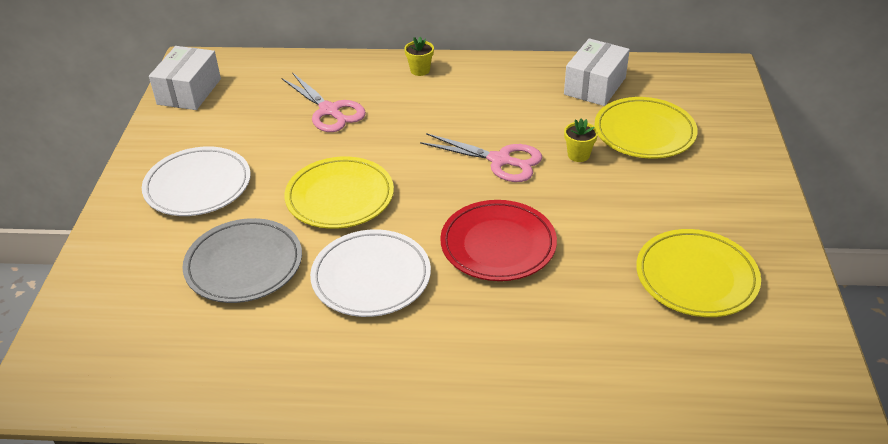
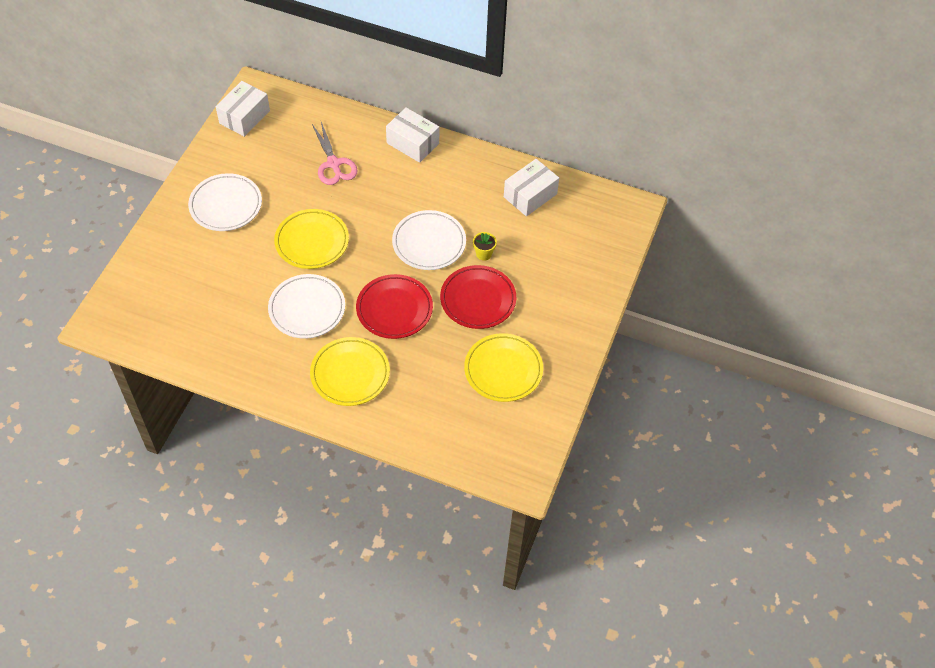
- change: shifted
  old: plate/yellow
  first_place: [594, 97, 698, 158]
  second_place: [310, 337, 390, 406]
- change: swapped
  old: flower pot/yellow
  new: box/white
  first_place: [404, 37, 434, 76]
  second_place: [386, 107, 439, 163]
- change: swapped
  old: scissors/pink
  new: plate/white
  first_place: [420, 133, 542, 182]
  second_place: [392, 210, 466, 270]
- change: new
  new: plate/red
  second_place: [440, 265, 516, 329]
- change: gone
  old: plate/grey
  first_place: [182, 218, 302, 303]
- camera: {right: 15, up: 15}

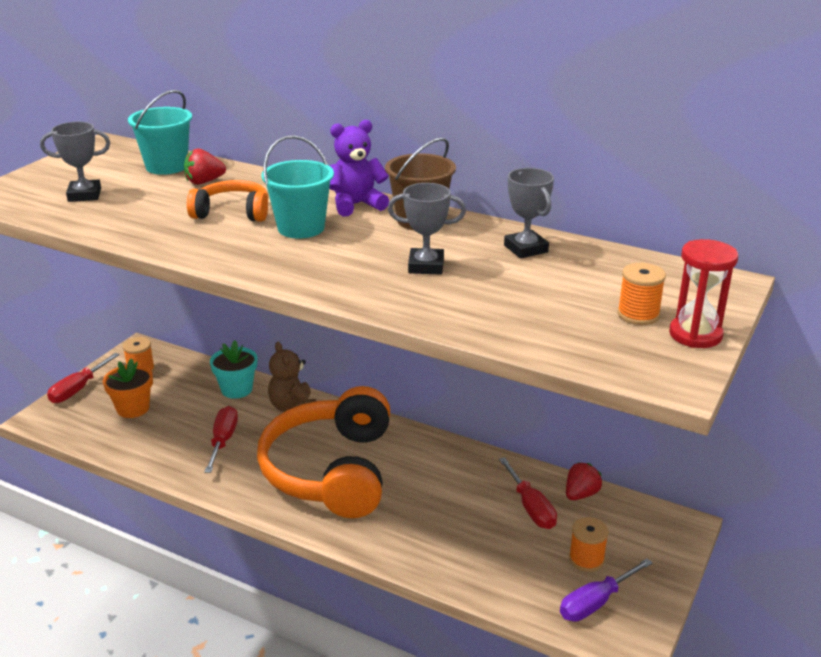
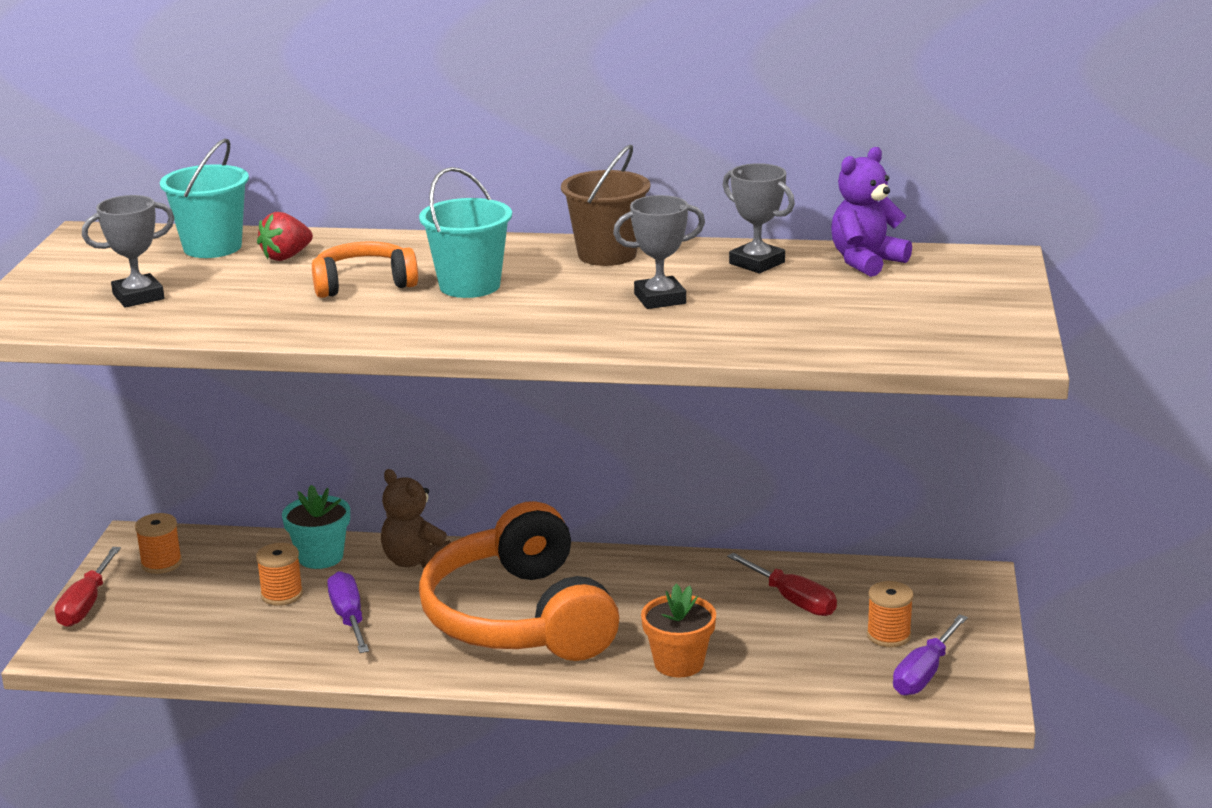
- change: shifted
  old: spool/orange
  first_place: [617, 263, 666, 325]
  second_place: [256, 543, 303, 606]
- change: repainted
  old: screwdriver/red
  new: screwdriver/purple
  first_place: [204, 406, 238, 473]
  second_place: [327, 571, 369, 653]
- change: shifted
  old: flower pot/orange
  first_place: [103, 358, 153, 418]
  second_place: [641, 584, 716, 678]
- change: shifted
  old: teddy bear/purple
  first_place: [329, 120, 389, 216]
  second_place: [831, 147, 912, 277]
- change: gone
  old: strawberry/red
  first_place: [566, 462, 602, 500]
- change: gone
  old: hourglass/red
  first_place: [669, 239, 738, 348]
- camera: {right: -20, up: -5}

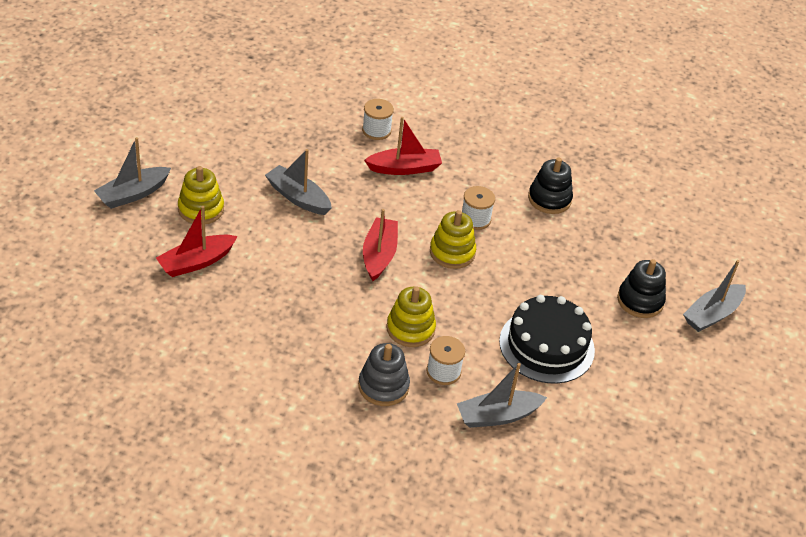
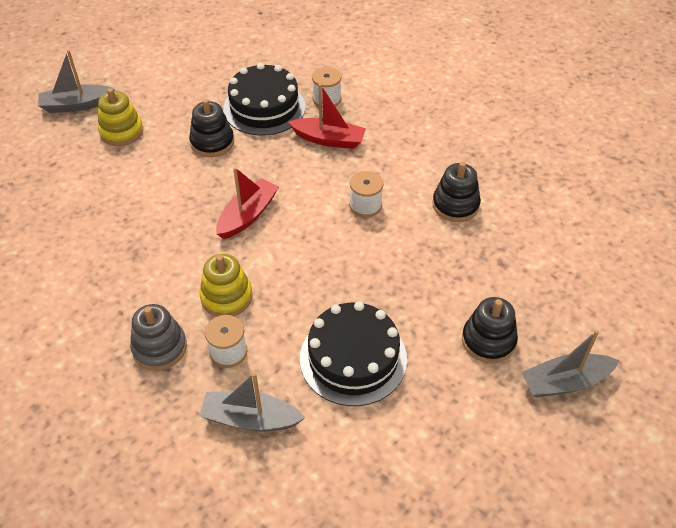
- change: swapped
  old: boat/grey
  new: stacking toy/black
  first_place: [265, 149, 332, 215]
  second_place: [189, 99, 234, 157]
- change: new
  new: cake/black
  second_place: [223, 63, 306, 136]
- change: gone
  old: boat/red
  first_place: [156, 206, 237, 277]
- change: gone
  old: stacking toy/yellow
  first_place: [430, 210, 476, 269]
- camera: {right: 30, up: 5}

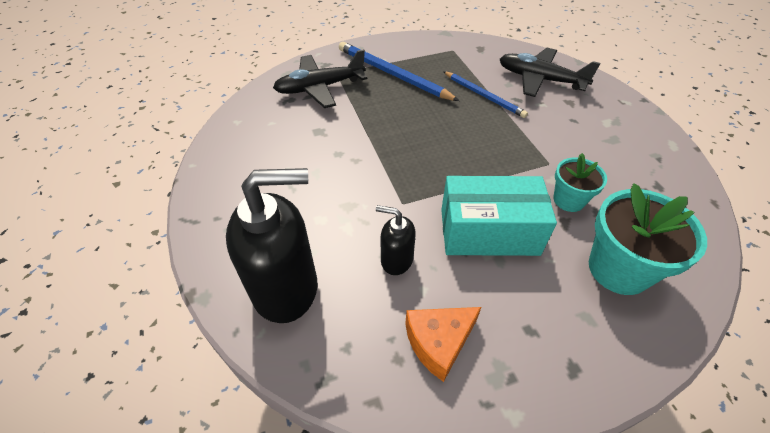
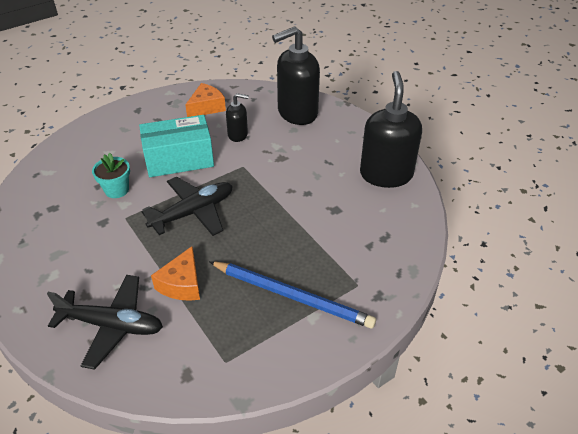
- change: shifted
  old: plane/black
  first_place: [273, 49, 368, 108]
  second_place: [141, 177, 232, 236]
- change: swapped
  old: pencil/blue
  new: cheese/orange
  first_place: [443, 71, 528, 118]
  second_place: [151, 246, 200, 301]
- change: new
  new: soap dispenser/black
  second_place: [360, 71, 422, 188]
- change: gone
  old: flower pot/turquoise
  first_place: [589, 183, 707, 295]
- camera: {right: 165, up: -5}

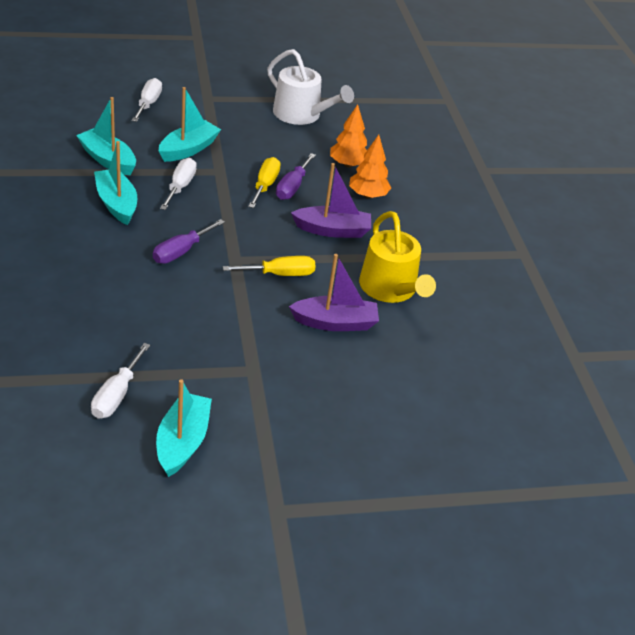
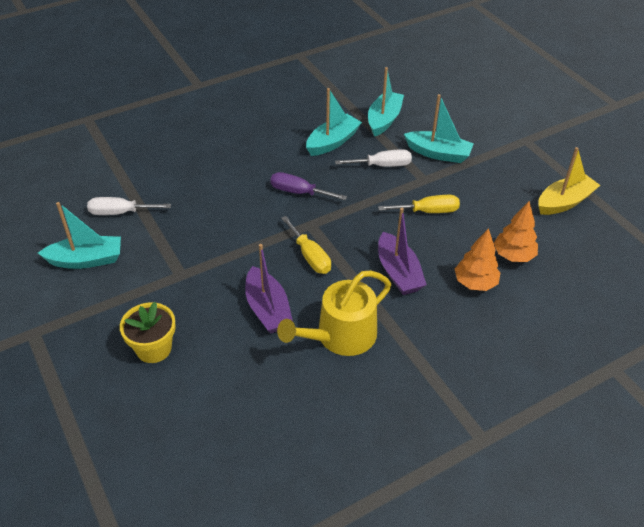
- change: new
  new: flower pot/yellow
  second_place: [120, 302, 176, 363]
- change: swapped
  old: watering can/white
  new: boat/yellow
  first_place: [267, 49, 354, 125]
  second_place: [538, 147, 600, 215]
- change: gone
  old: screwdriver/white
  first_place: [132, 78, 162, 122]
- change: gone
  old: screwdriver/purple
  first_place: [276, 153, 316, 200]
- camera: {right: 75, up: 5}

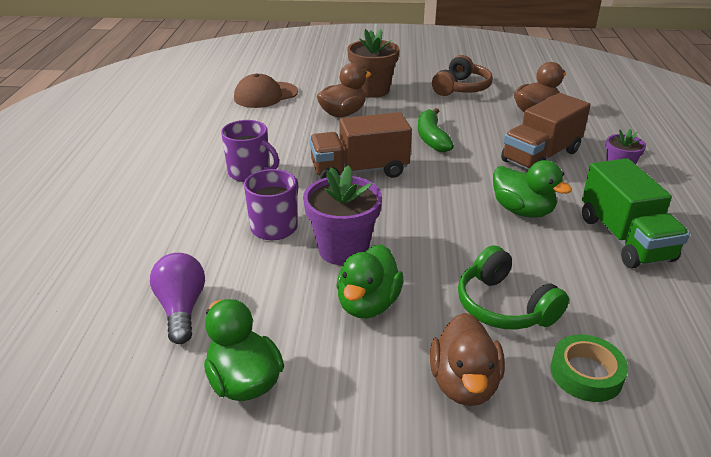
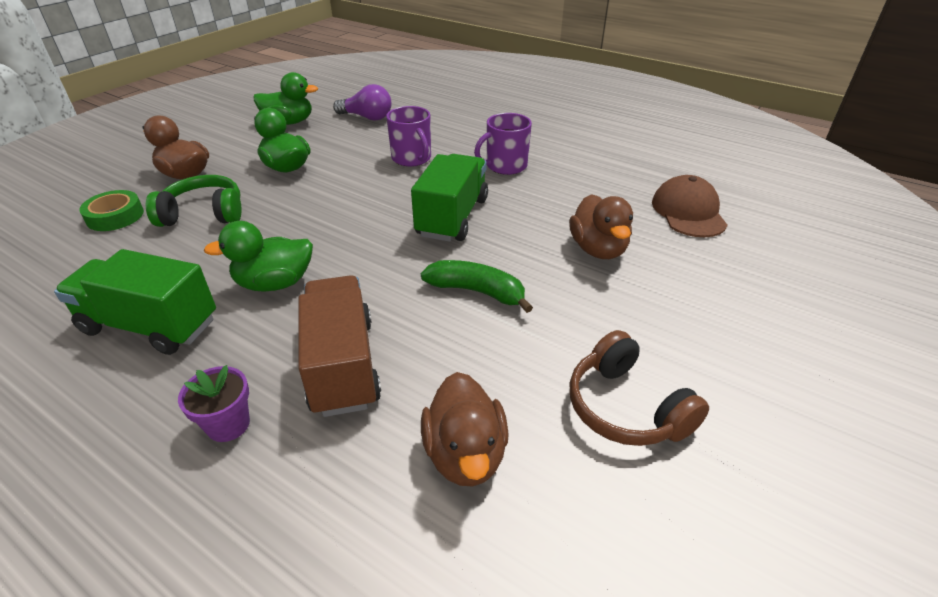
- change: repainted
  old: truck/brown
  new: truck/green
  first_place: [309, 112, 412, 179]
  second_place: [411, 154, 488, 242]
- change: gone
  old: flower pot/purple
  first_place: [303, 165, 382, 265]
- change: gone
  old: flower pot/brown
  first_place: [347, 29, 399, 98]
- camera: {right: 120, up: 5}

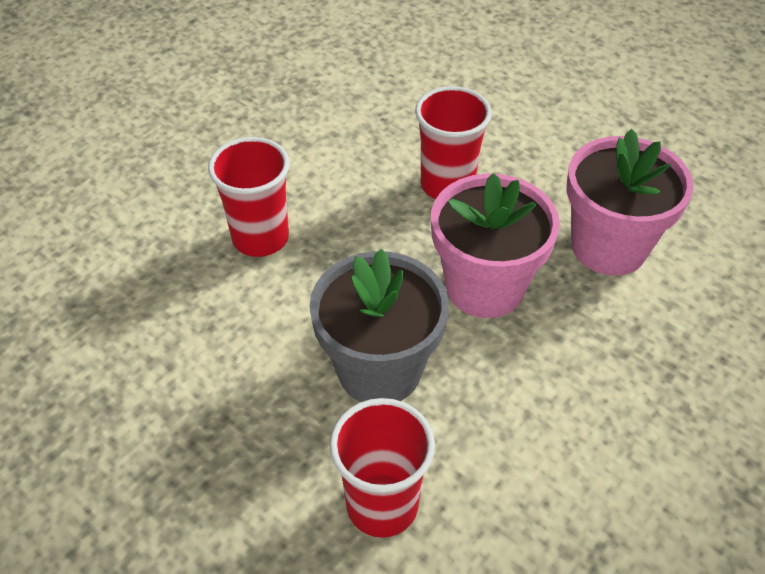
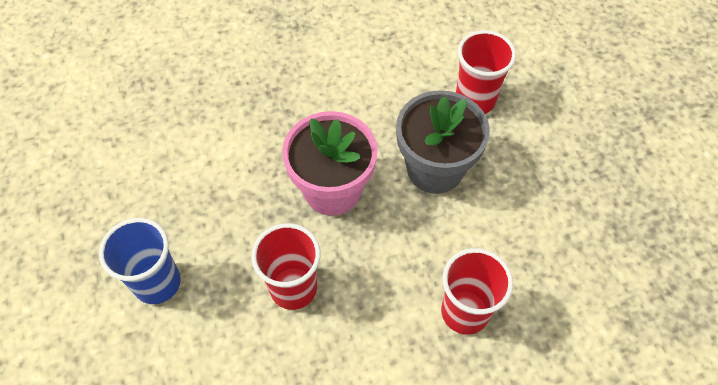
- change: new
  new: cup/blue
  second_place: [99, 218, 181, 304]
- change: gone
  old: flower pot/pink
  first_place: [567, 129, 694, 276]
- camera: {right: -150, up: 10}

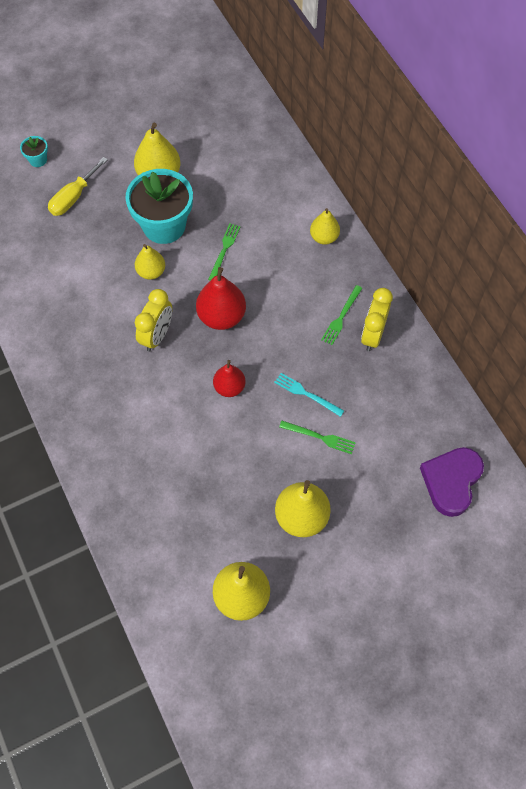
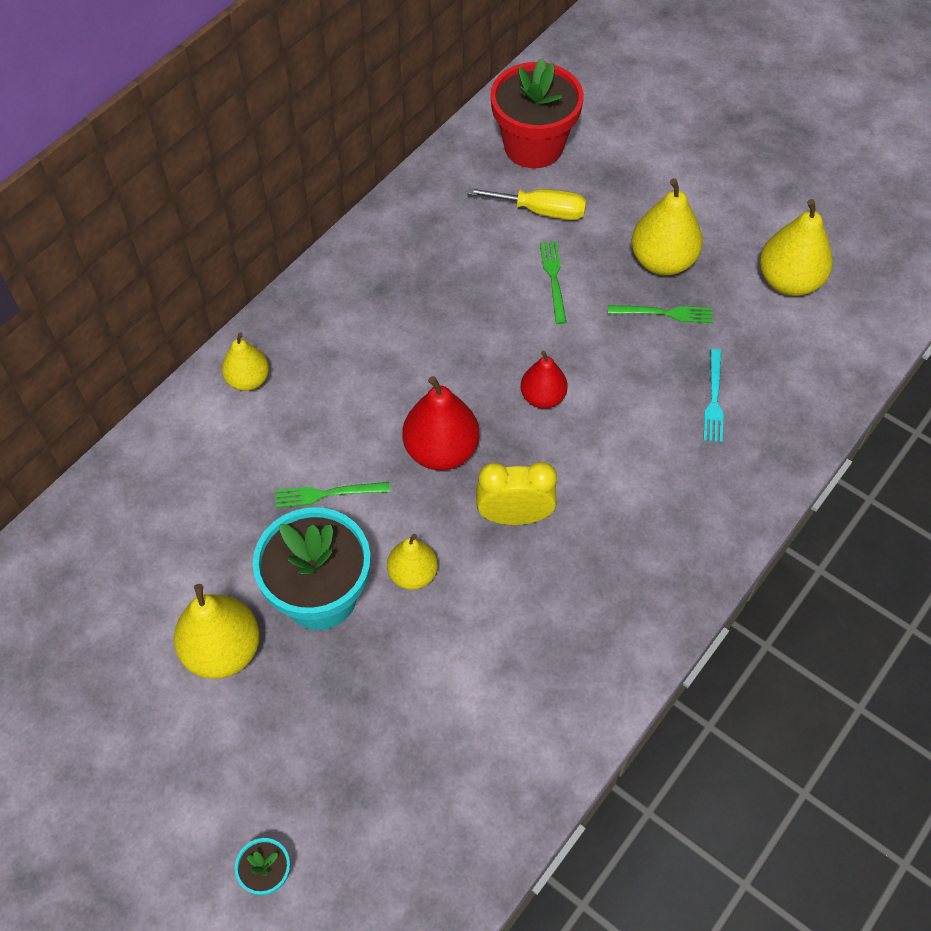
- change: shifted
  old: screwdriver/yellow
  first_place: [48, 157, 108, 216]
  second_place: [466, 187, 586, 220]
- change: swapped
  old: heart/purple
  new: flower pot/red
  first_place: [420, 447, 484, 517]
  second_place: [490, 58, 584, 168]
- change: shifted
  old: fork/green
  first_place: [321, 285, 362, 345]
  second_place: [608, 305, 713, 323]
- change: shifted
  old: fork/turquoise
  first_place: [274, 373, 344, 417]
  second_place: [704, 349, 723, 442]
- change: gone
  old: clock/yellow
  first_place: [361, 288, 393, 351]
- camera: {right: -115, up: -5}

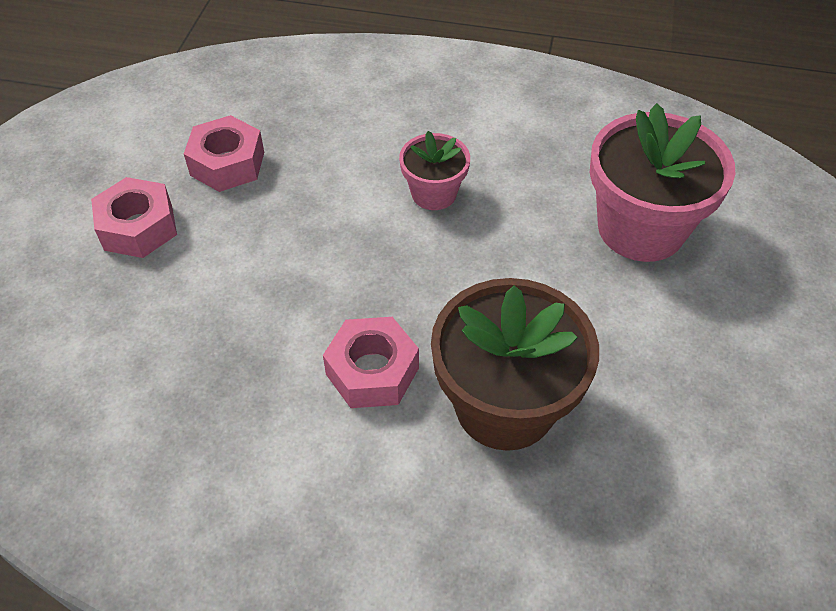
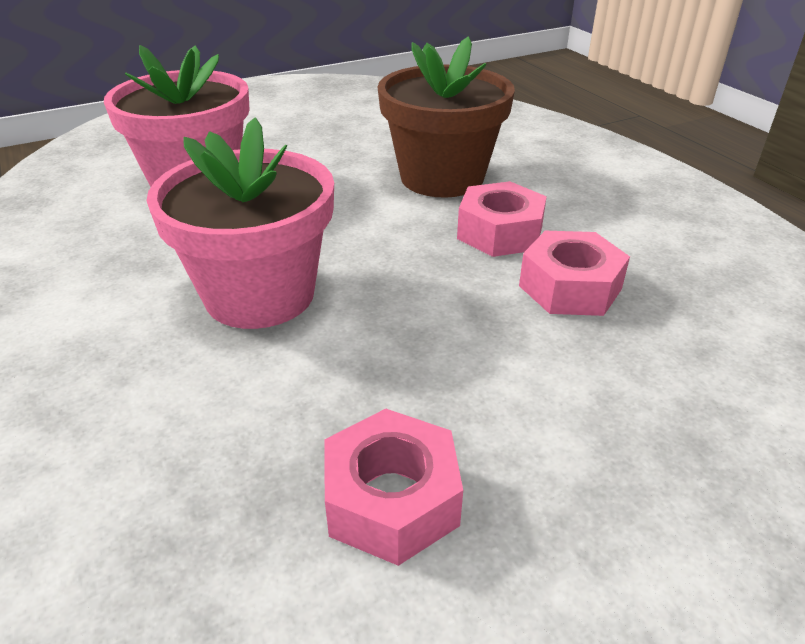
- change: scaled
  old: flower pot/pink
  first_place: [399, 131, 470, 210]
  second_place: [146, 118, 334, 329]
  factor: 1.85
- change: shifted
  old: nut/pink
  first_place: [91, 177, 177, 258]
  second_place: [519, 231, 630, 316]
- camera: {right: -130, up: -15}

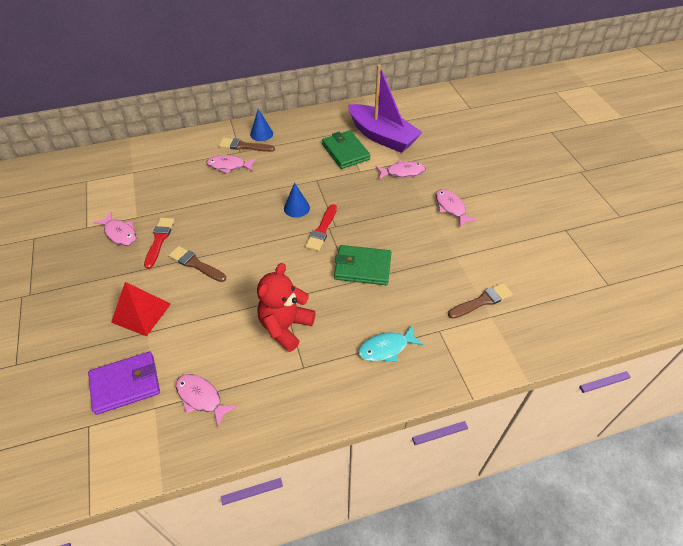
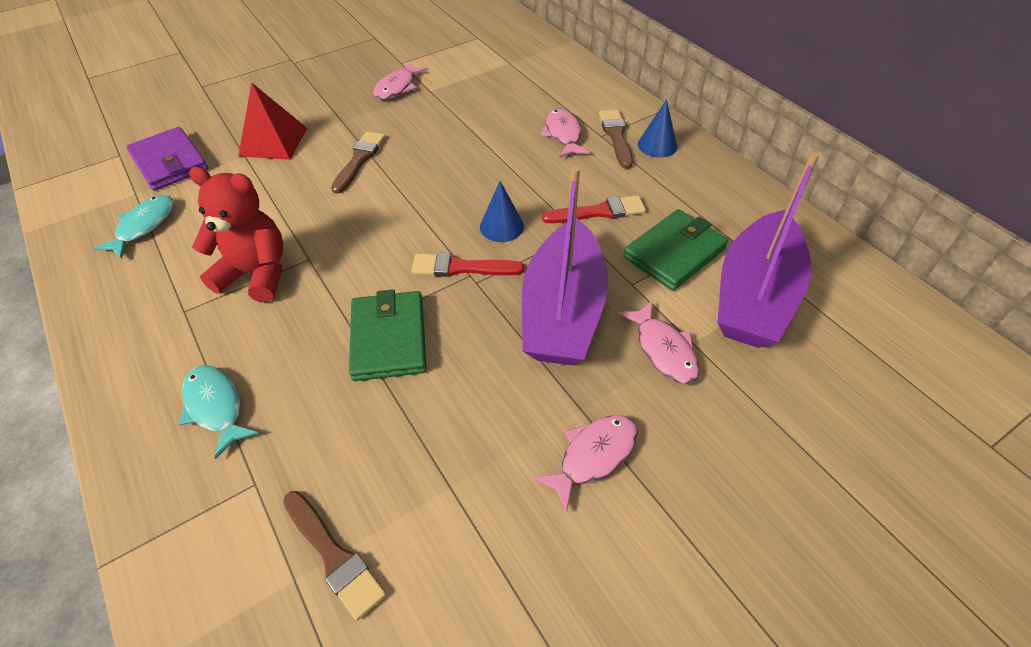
- change: repainted
  old: fish/pink
  new: fish/turquoise
  first_place: [176, 374, 237, 427]
  second_place: [93, 195, 174, 259]
- change: new
  new: boat/purple
  second_place: [522, 166, 608, 365]
- change: shifted
  old: brush/red
  first_place: [144, 218, 174, 269]
  second_place: [542, 195, 646, 223]
- camera: {right: 75, up: 0}

